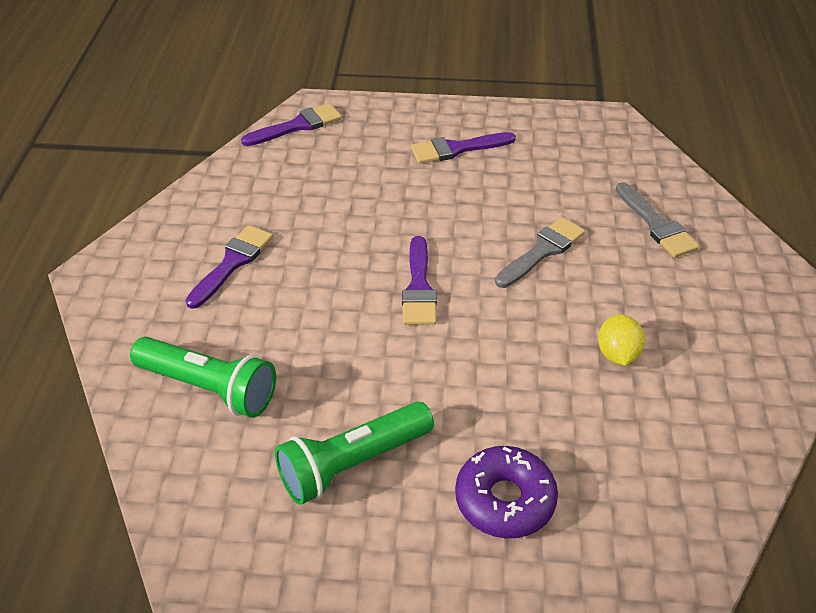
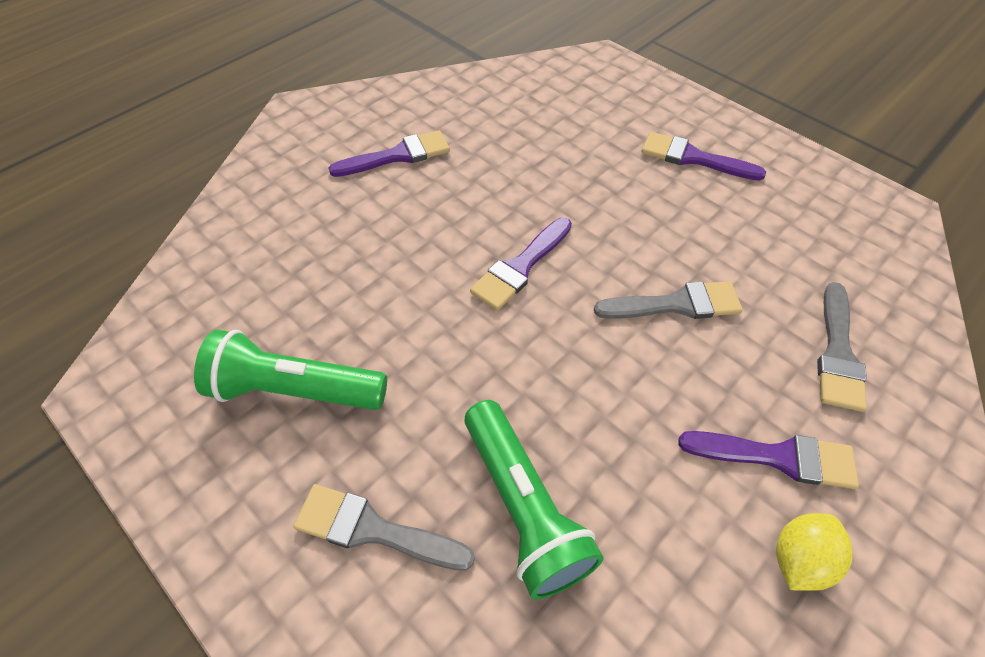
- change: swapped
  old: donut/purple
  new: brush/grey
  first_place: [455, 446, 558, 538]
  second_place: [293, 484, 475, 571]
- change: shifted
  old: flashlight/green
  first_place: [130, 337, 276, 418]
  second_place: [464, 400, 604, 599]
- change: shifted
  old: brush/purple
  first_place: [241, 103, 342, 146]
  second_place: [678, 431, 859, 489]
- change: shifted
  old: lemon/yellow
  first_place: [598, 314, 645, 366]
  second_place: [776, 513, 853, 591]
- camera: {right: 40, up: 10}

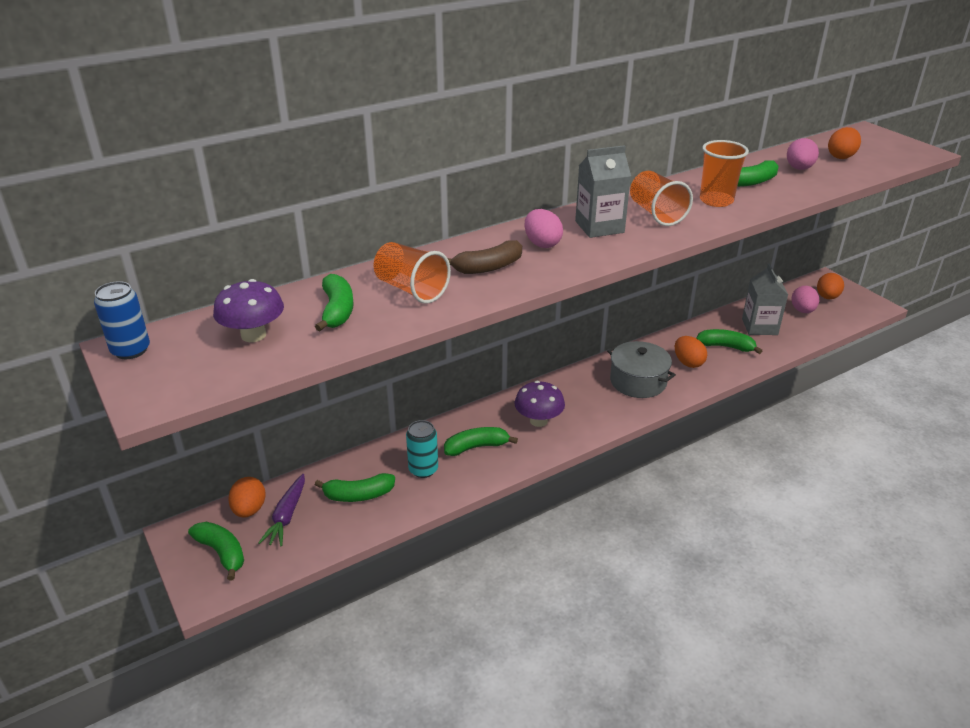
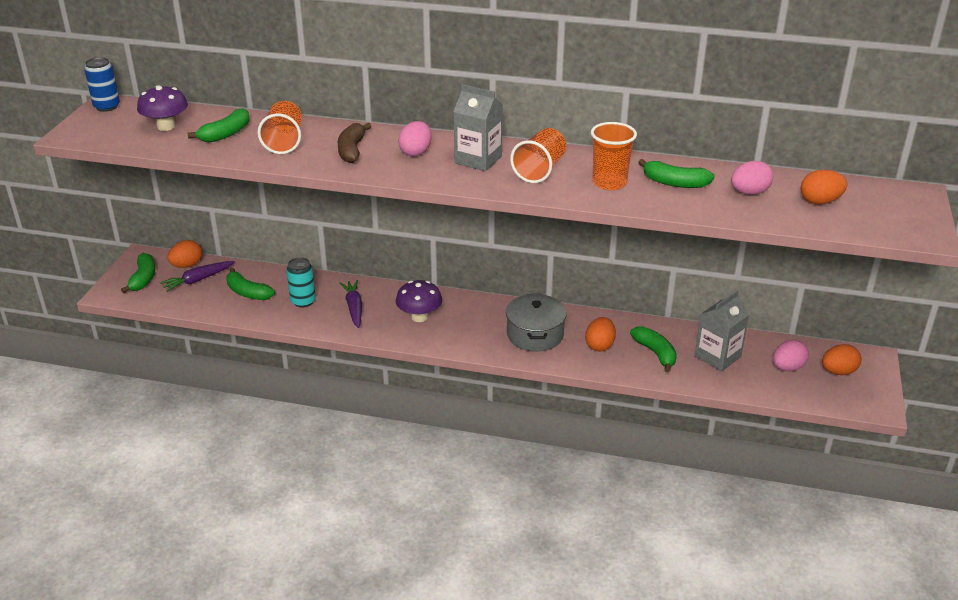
- change: rotated
  old: banana/brown
  first_place: [447, 240, 522, 274]
  second_place: [338, 123, 372, 163]
  degrees: 75
- change: swapped
  old: banana/green
  new: carrot/purple
  first_place: [444, 427, 518, 456]
  second_place: [340, 280, 362, 328]
- camera: {right: 45, up: 0}

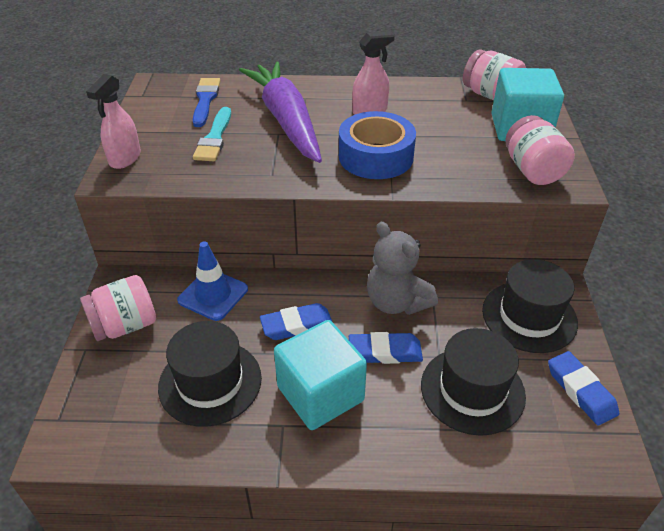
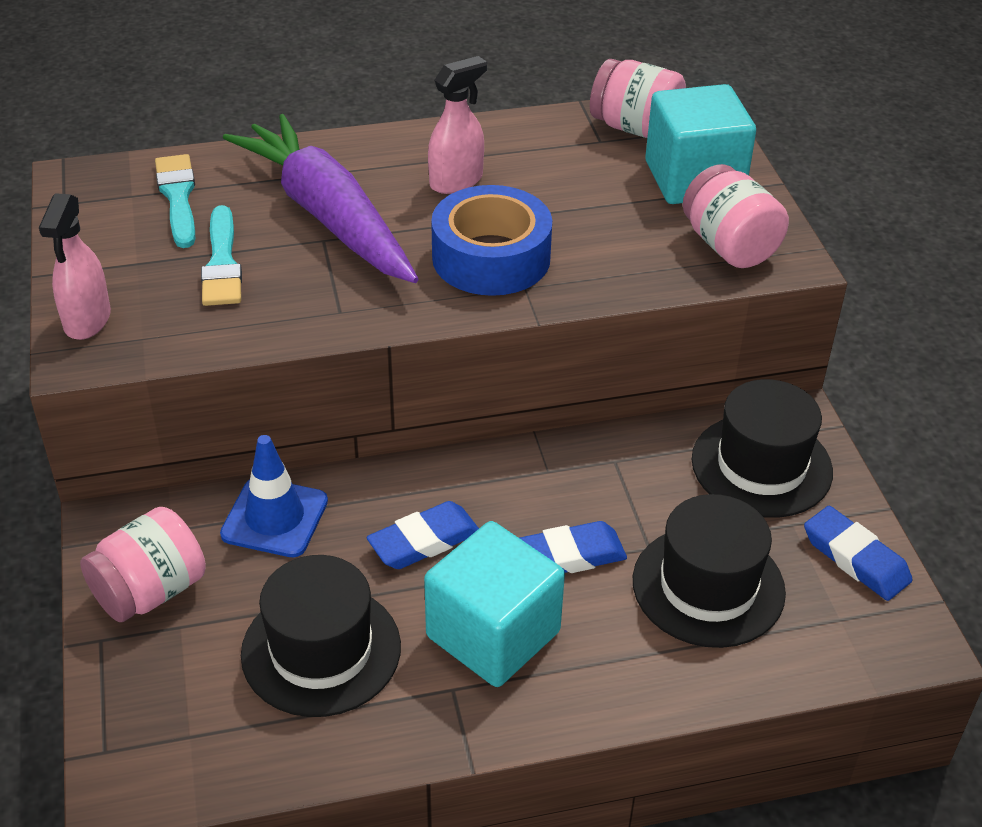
- change: repainted
  old: brush/blue
  new: brush/turquoise
  first_place: [193, 78, 221, 127]
  second_place: [155, 154, 195, 248]
- change: gone
  old: teddy bear/grey
  first_place: [367, 222, 438, 315]
- camera: {right: -15, up: 0}

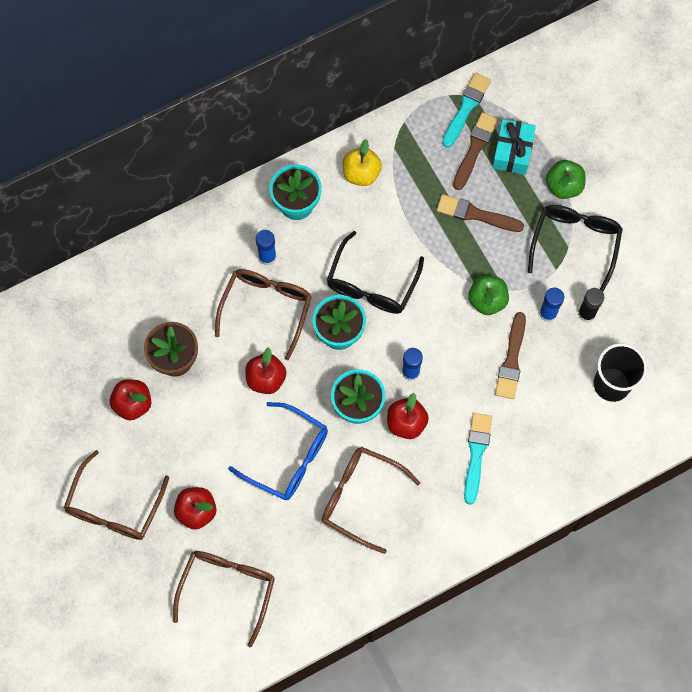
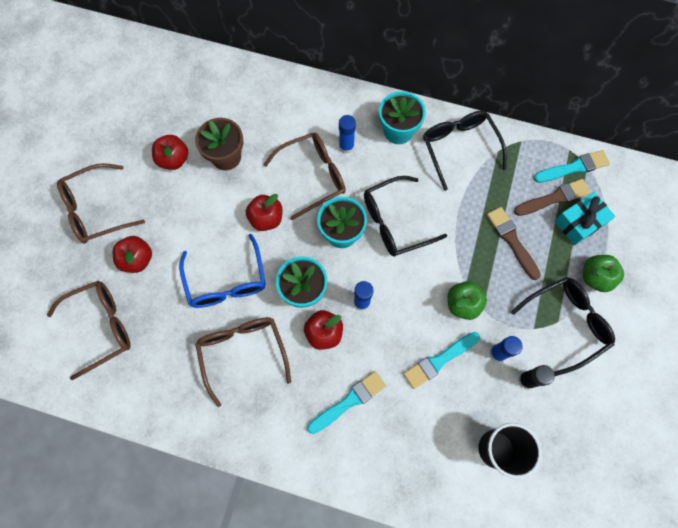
- change: repainted
  old: brush/brown
  new: brush/turquoise
  first_place: [495, 312, 526, 399]
  second_place: [404, 332, 480, 389]
- change: swapped
  old: apple/yellow
  new: glasses/black
  first_place: [342, 139, 382, 186]
  second_place: [423, 111, 507, 191]
- camera: {right: 45, up: 0}

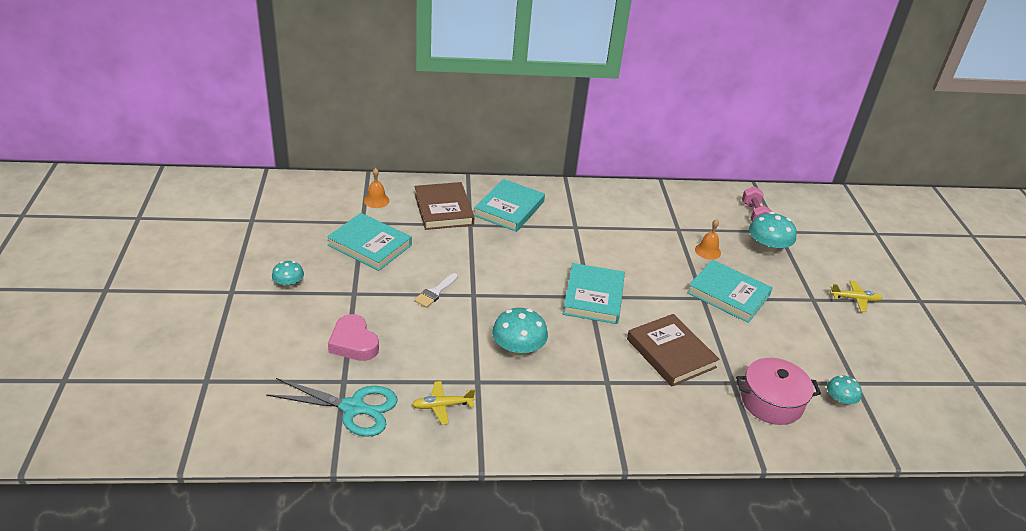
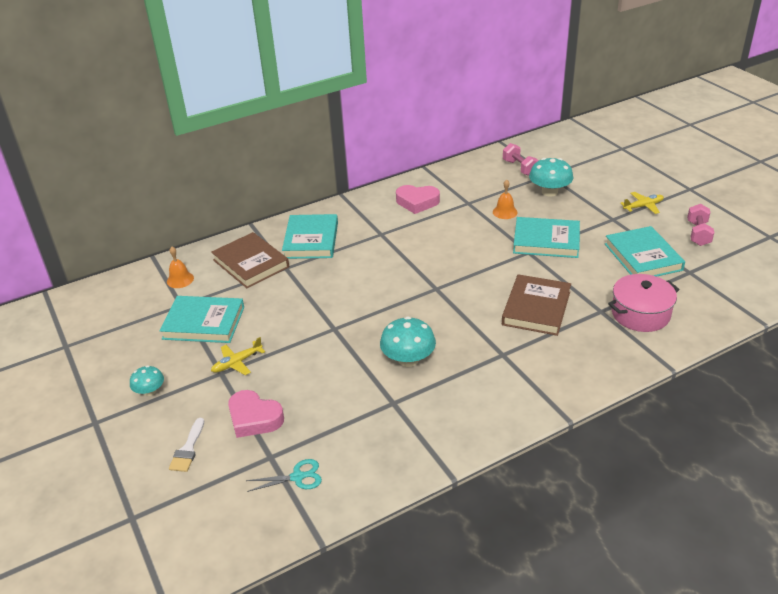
- change: shifted
  old: brush/white
  first_place: [414, 273, 458, 308]
  second_place: [169, 418, 204, 472]
- change: shifted
  old: plane/yellow
  first_place: [412, 381, 475, 425]
  second_place: [211, 337, 265, 375]
- change: scaled
  old: scissors/turquoise
  first_place: [266, 378, 398, 437]
  second_place: [246, 459, 322, 492]
  factor: 0.55
- change: new
  new: heart/pink
  second_place: [396, 185, 440, 214]
- change: rotated
  old: book/brown
  first_place: [627, 314, 720, 387]
  second_place: [502, 274, 571, 336]
  degrees: 75
- change: shifted
  old: book/turquoise
  first_place: [563, 263, 625, 324]
  second_place: [605, 226, 685, 277]
- change: new
  new: dumbbell/pink
  second_place: [687, 204, 714, 246]
- change: gone
  old: mushroom/turquoise
  first_place: [827, 375, 862, 406]
- camera: {right: -20, up: 0}

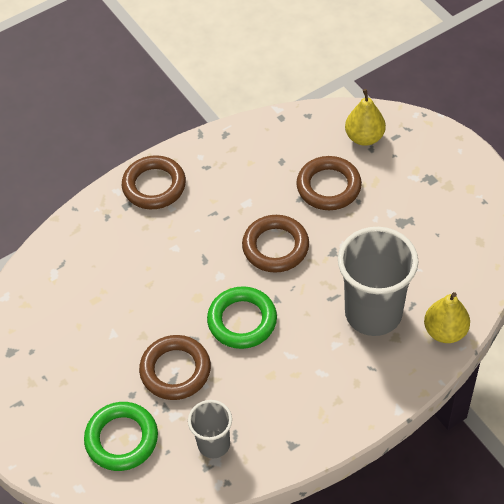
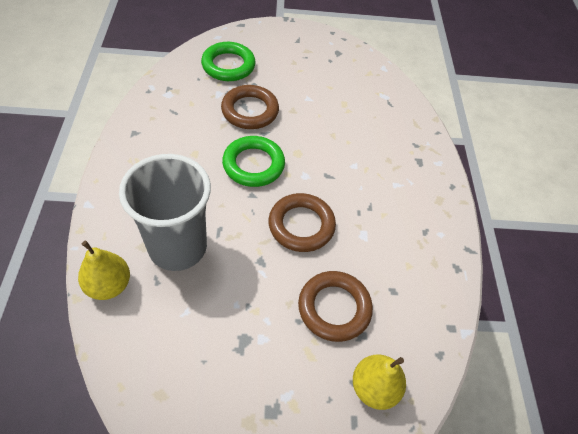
- change: gone
  old: ring/brown
  first_place: [122, 155, 186, 209]
- change: gone
  old: cup/grey
  first_place: [188, 400, 232, 458]
- camera: {right: 115, up: 0}

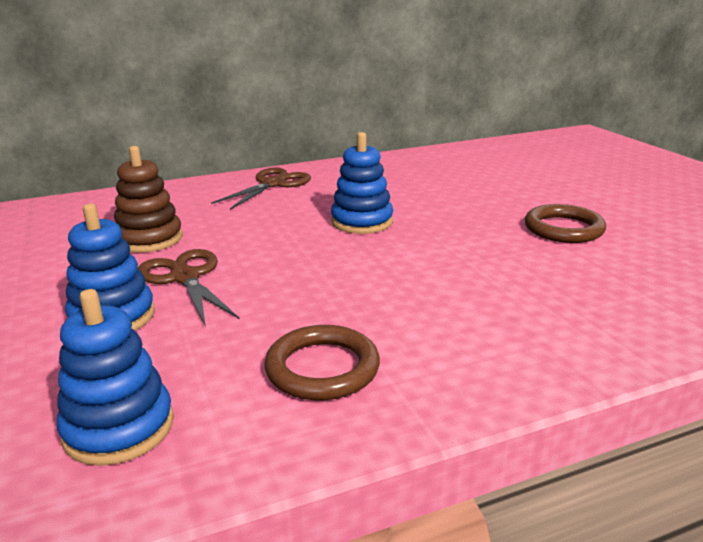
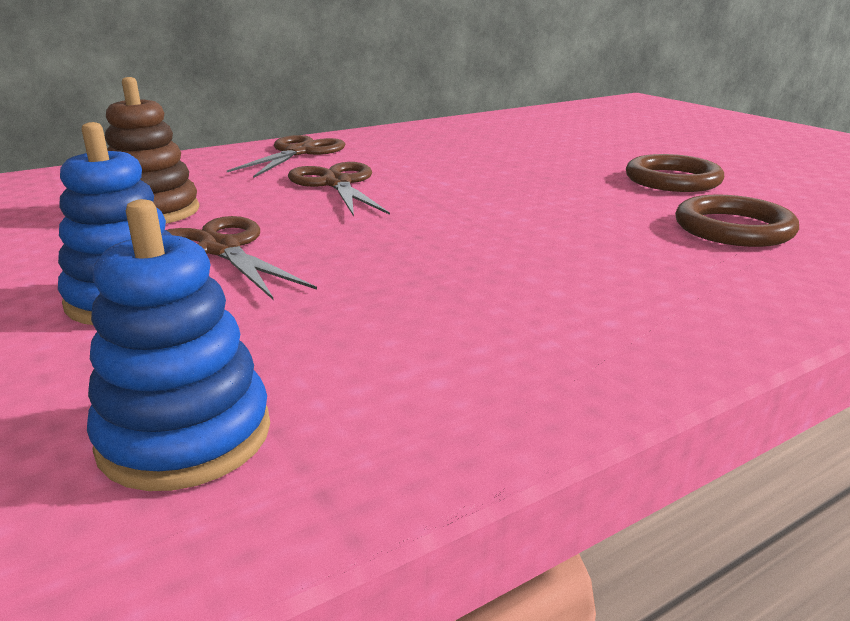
- change: new
  new: scissors/brown
  second_place: [288, 162, 390, 216]
- change: shifted
  old: ring/brown
  first_place: [264, 325, 380, 400]
  second_place: [675, 195, 799, 247]
- change: gone
  old: stacking toy/blue
  first_place: [331, 132, 393, 234]
- camera: {right: -10, up: 0}

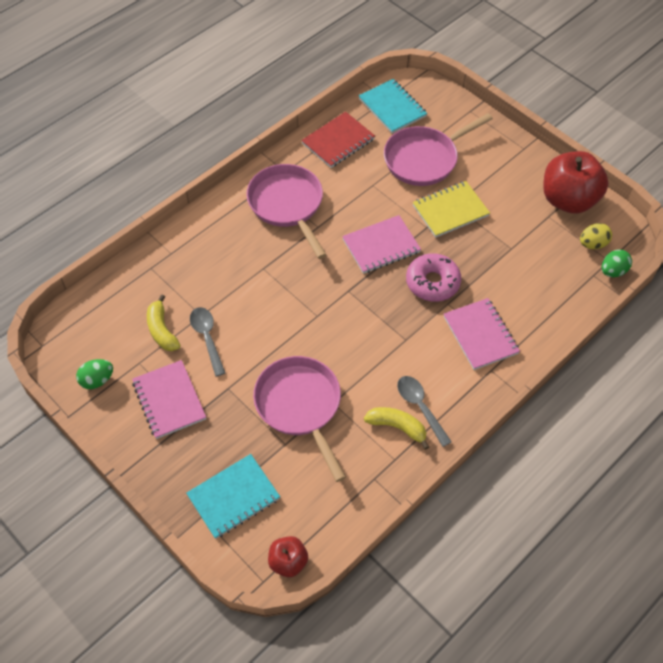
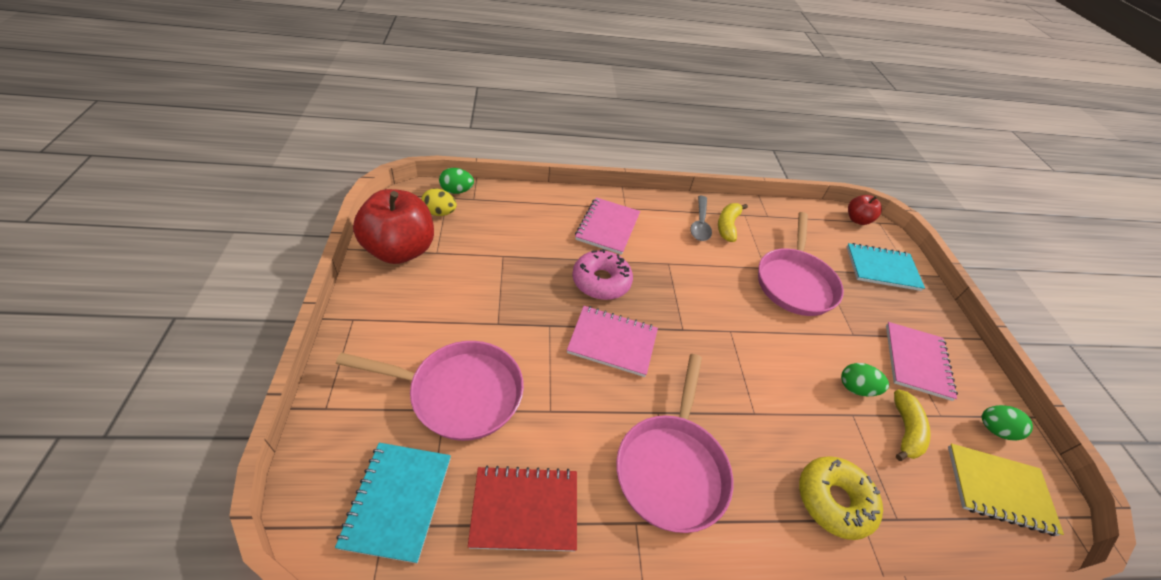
- change: rotated
  old: banana/yellow
  first_place: [364, 407, 429, 450]
  second_place: [718, 203, 748, 242]
  degrees: 45
- change: new
  new: donut/yellow
  second_place: [799, 456, 883, 540]
- change: swapped
  old: spoon/grey
  new: egg/green
  first_place: [190, 307, 225, 377]
  second_place: [841, 363, 889, 396]
- change: shifted
  old: notebook/yellow
  first_place: [413, 181, 490, 238]
  second_place: [948, 443, 1064, 536]
- camera: {right: -145, up: -10}

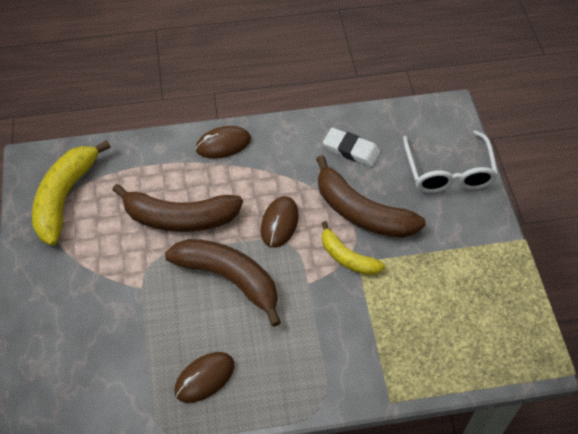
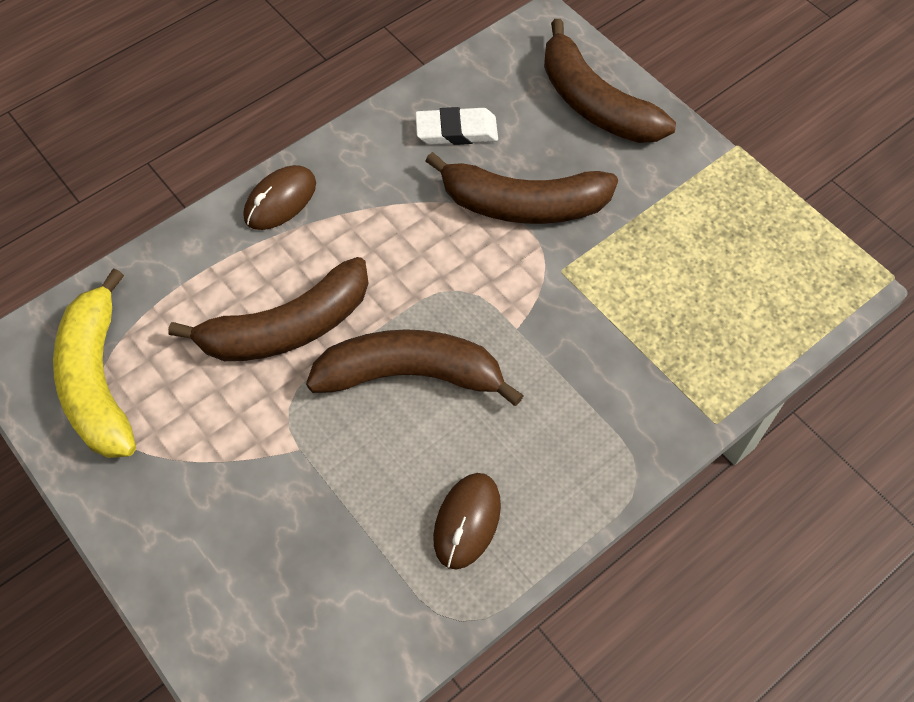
- change: swapped
  old: glasses/white
  new: banana/brown
  first_place: [403, 130, 498, 193]
  second_place: [544, 19, 676, 143]
- change: gone
  old: mouse/brown
  first_place: [261, 196, 299, 248]
- change: gone
  old: banana/yellow
  first_place: [322, 221, 385, 275]
- camera: {right: -30, up: 5}

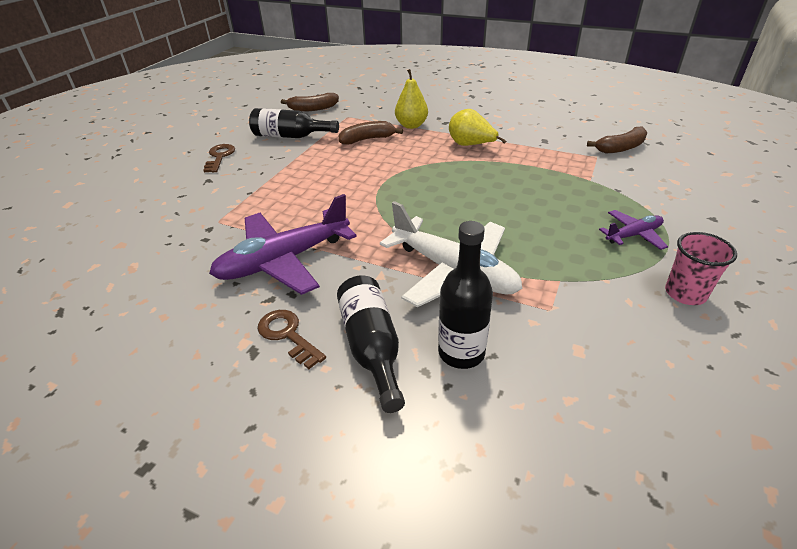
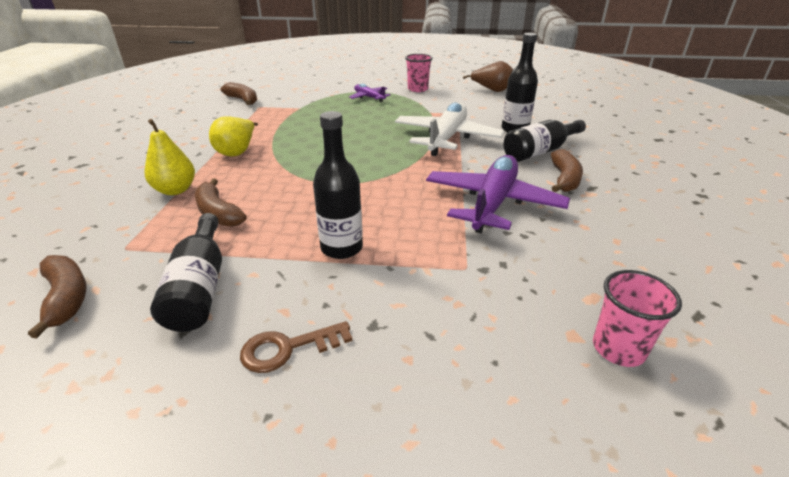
- change: new
  new: bottle/black
  second_place: [313, 111, 363, 259]
- change: rotated
  old: plane/purple
  first_place: [209, 194, 357, 295]
  second_place: [426, 155, 570, 233]
  degrees: -105
- change: new
  new: pear/brown
  second_place: [463, 61, 513, 92]
- change: swapped
  old: key/brown
  new: banana/brown
  first_place: [258, 310, 326, 369]
  second_place: [551, 149, 583, 192]
- change: new
  new: cup/pink
  second_place: [593, 270, 682, 367]
- camera: {right: -110, up: -5}

